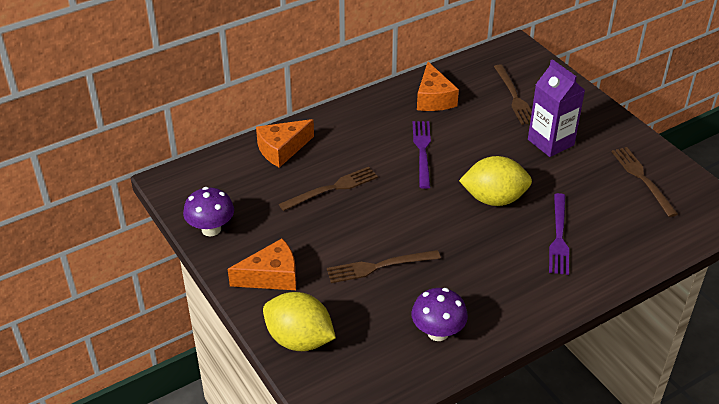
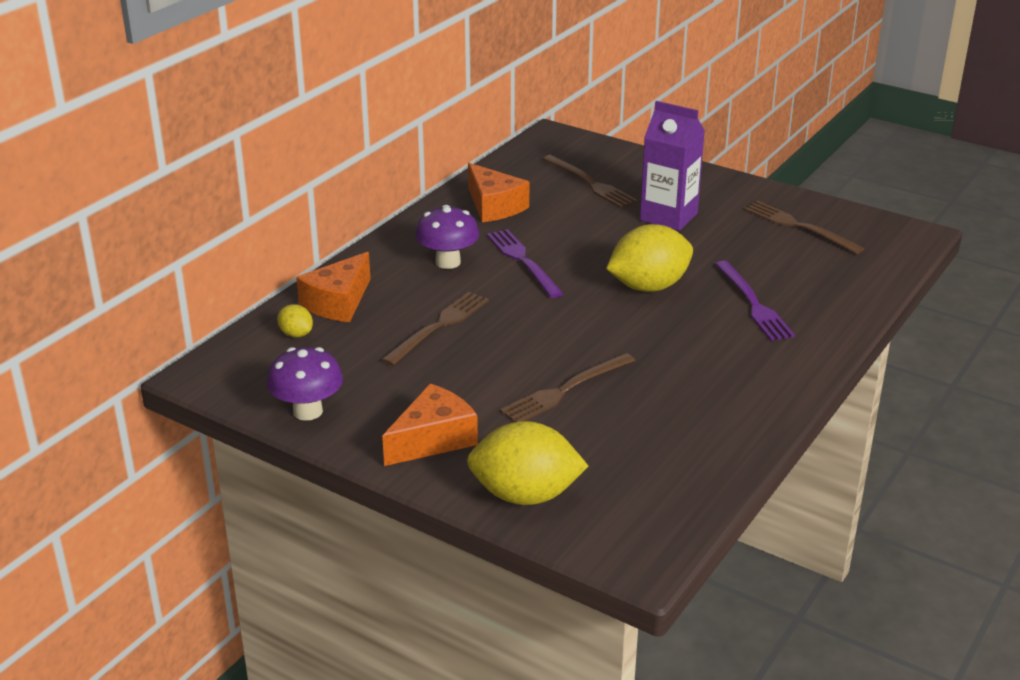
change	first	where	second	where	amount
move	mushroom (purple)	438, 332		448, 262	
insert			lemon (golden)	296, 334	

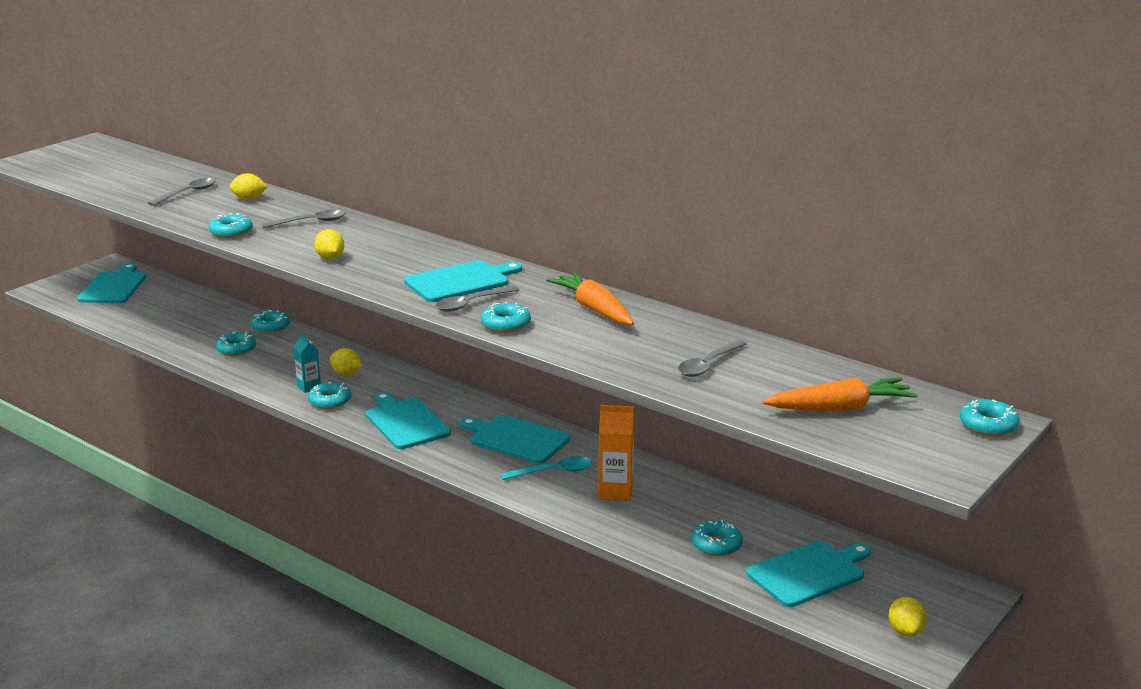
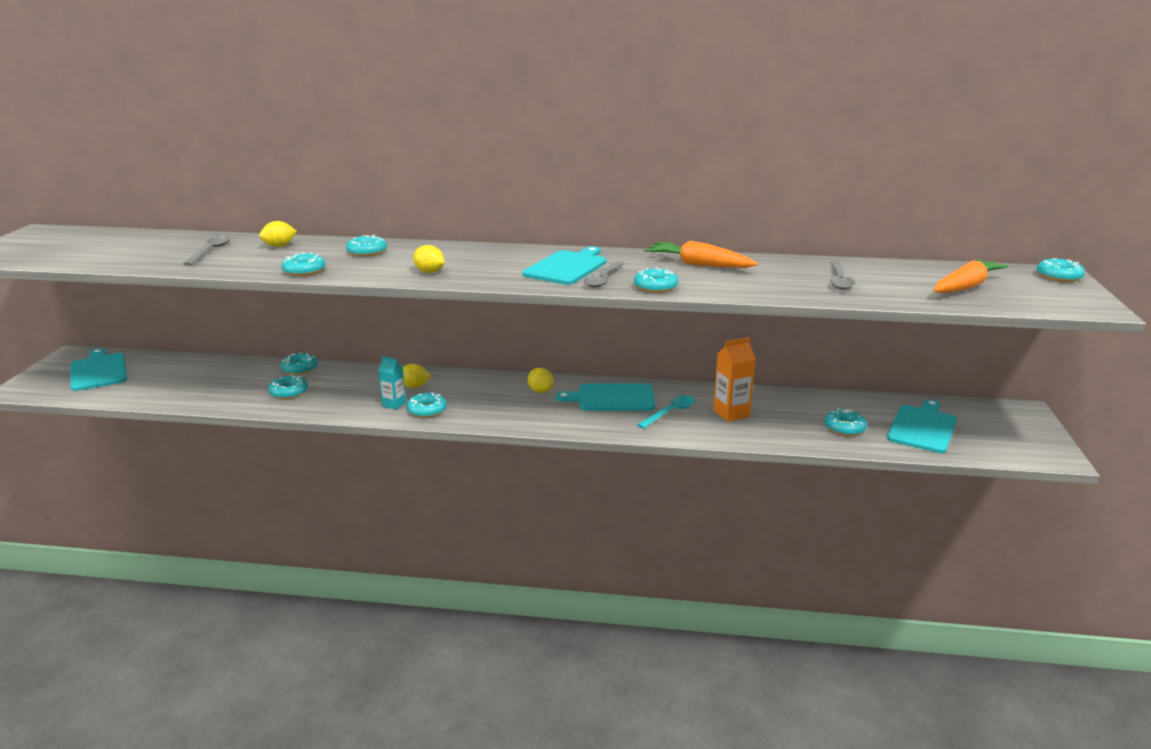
change	first	where	second	where	amount
replace	tablespoon (gray)	311, 222	glazed donut (teal)	367, 252	
delete	cutting board (teal)	406, 422			
move	lemon (golden)	905, 631		540, 391	

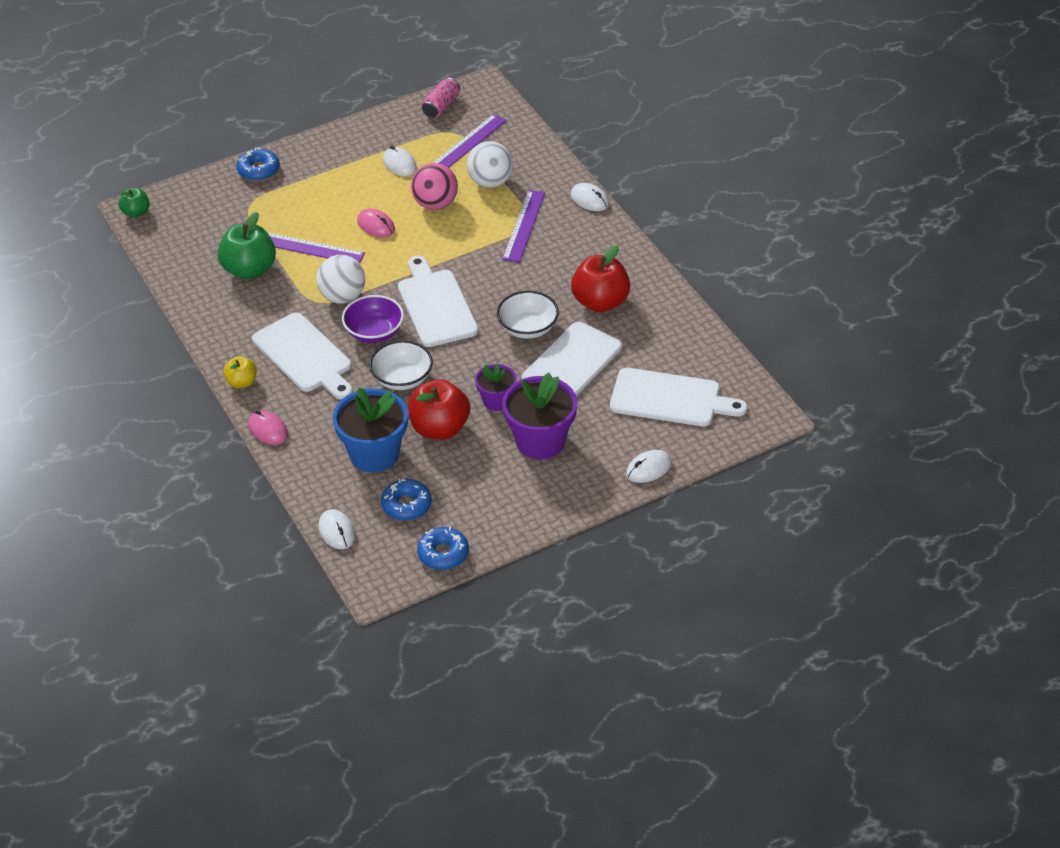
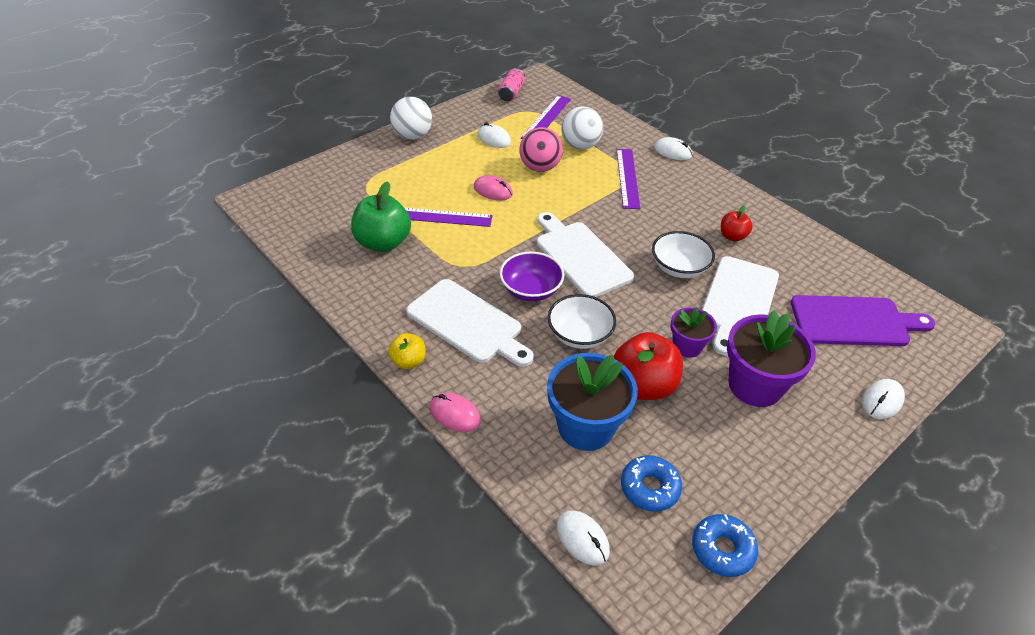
change	first	where	second	where	amount
delete	apple (emerald)	136, 212			
delete	glazed donut (blue)	258, 170			
move	sphere (pure white)	342, 296		412, 136	
resize	apple (scarlet)	600, 302		732, 236	x0.55
recolor	cutting board (pure white)	670, 399	cutting board (purple)	854, 321	

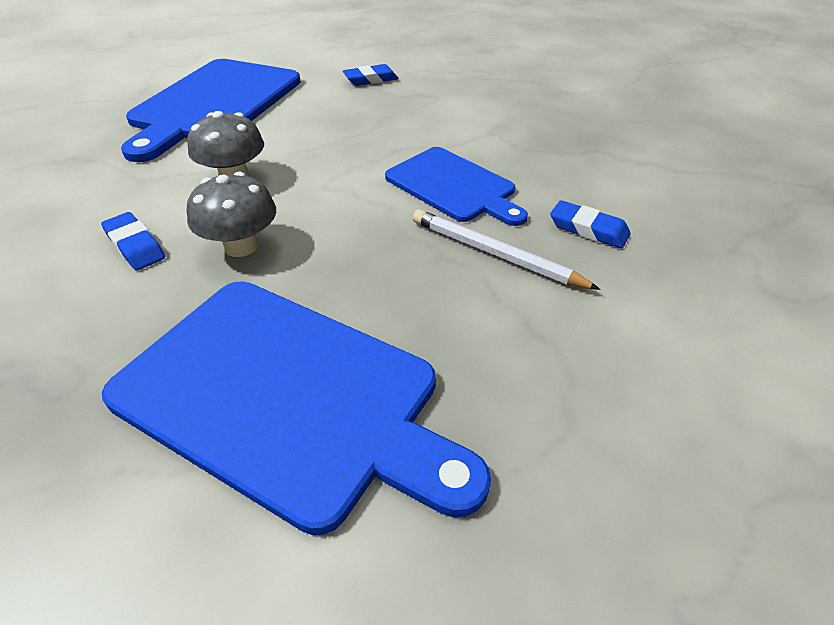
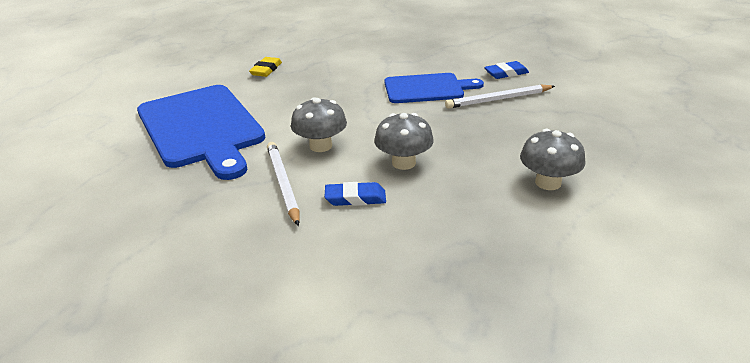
change	first	where	second	where	amount
replace	cutting board (blue)	286, 396	mushroom (gray)	548, 182	
recolor	gum eraser (blue)	371, 79	gum eraser (golden)	266, 70	
insert			wooden pencil (pure white)	283, 184	

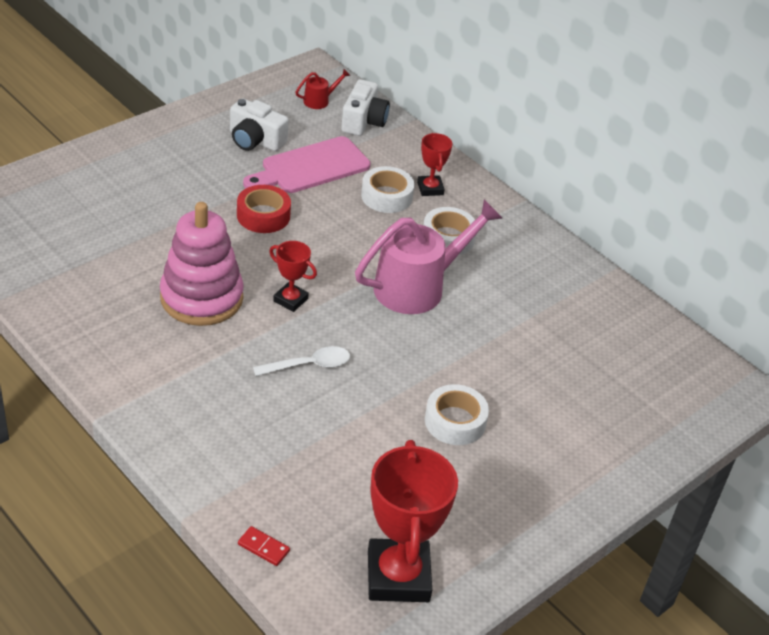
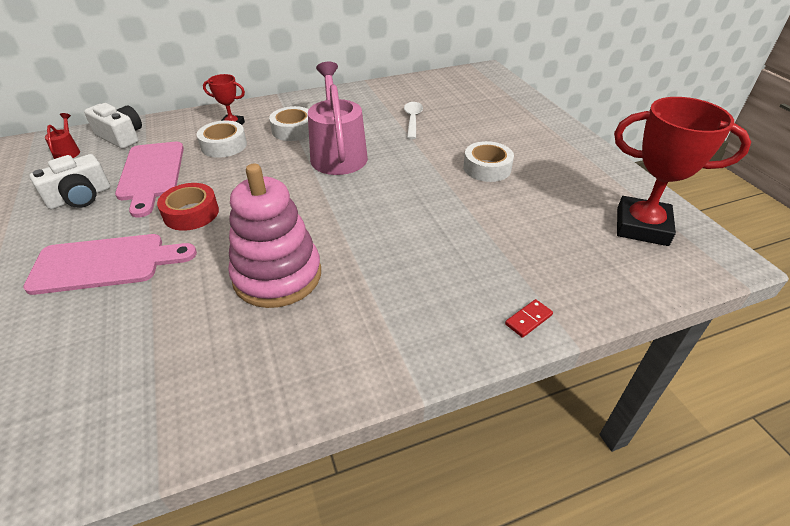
change	first	where	second	where	amount
move	domino tile (scarlet)	263, 547		528, 319	
move	tablespoon (pure white)	309, 365		412, 120	
delete	prize cup (scarlet)	290, 300			
insert			cutting board (rose-pink)	105, 263	

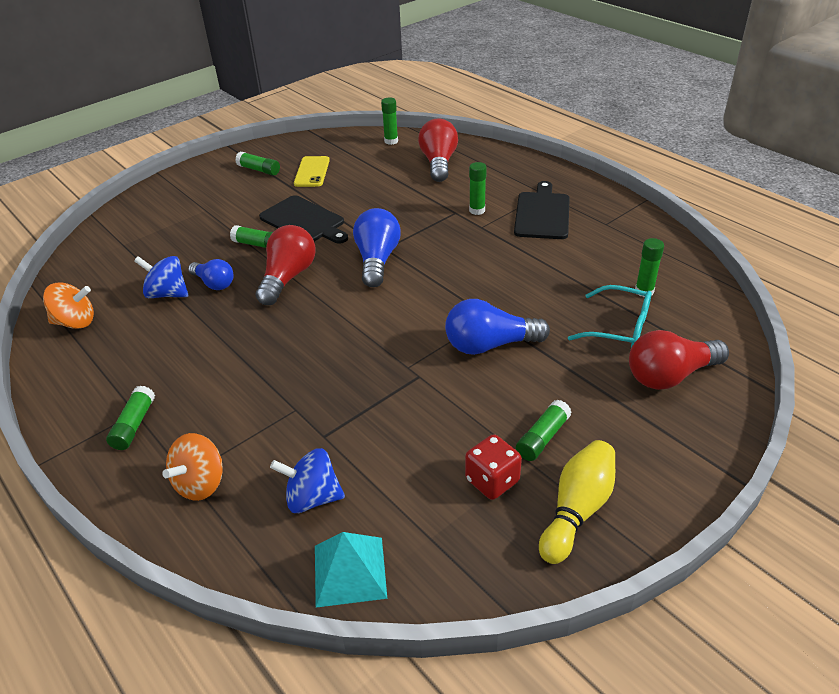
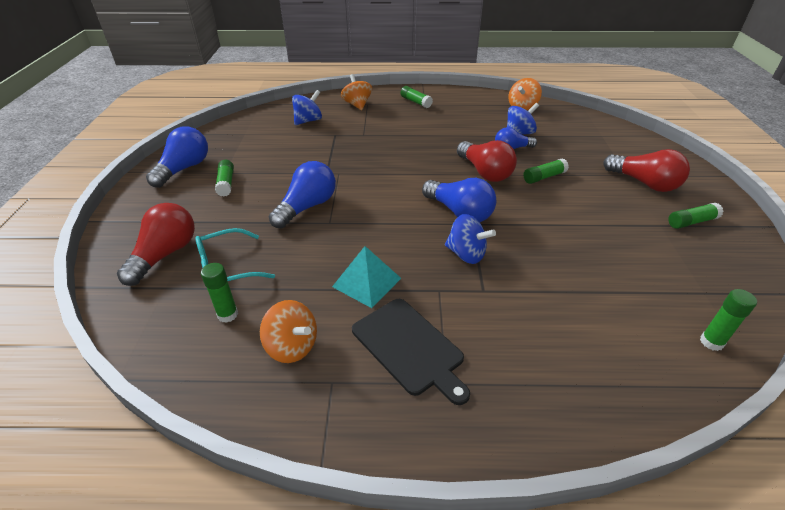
change	first	where	second	where	amount
delete	cutting board (jet-black)	304, 221			
delete	phone (golden)	312, 172			
move	pyramid (teal)	349, 571		366, 282	
move	lightbulb (scarlet)	438, 163		644, 183	
delete	game die (scarlet)	492, 480			
delete	stick of glue (emerald)	477, 210			
replace	tenpin (golden)	577, 510	lightbulb (blue)	184, 169	
insert			toy top (orange-coloured)	292, 346	
insert			toy top (blue)	466, 254	

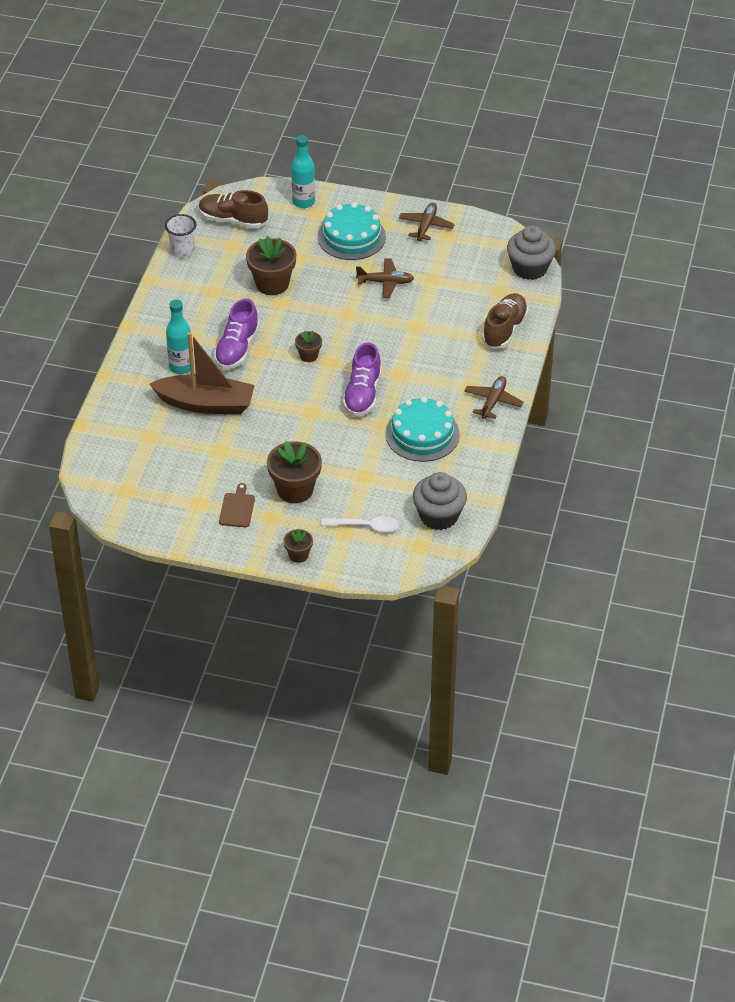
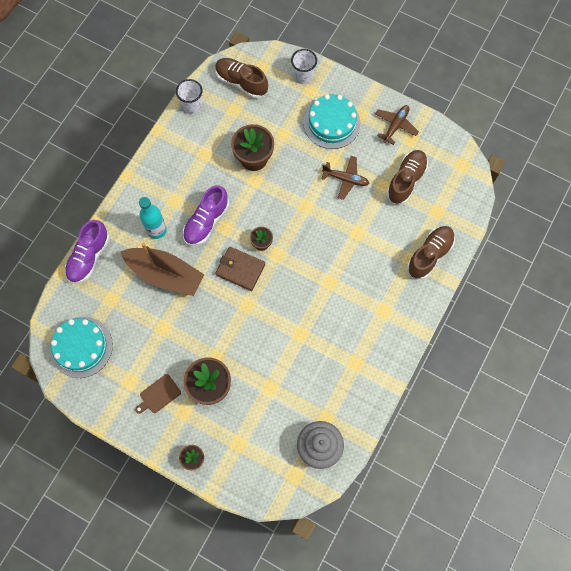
change	first	where	second	where	amount
rotate	cutting board (brown)	237, 508		158, 394	150 degrees counterclockwise
replace	flask (teal)	303, 202	tumbler (pure white)	303, 76	
delete	tablespoon (pure white)	366, 526			
move	shoe (purple)	362, 394		89, 257	
move	cake (teal)	422, 434		81, 347	
delete	aeroplane (brown)	493, 401			
delete	cupcake (gray)	530, 268			
insert			billfold (brown)	240, 269	
insert			shoe (brown)	406, 181	

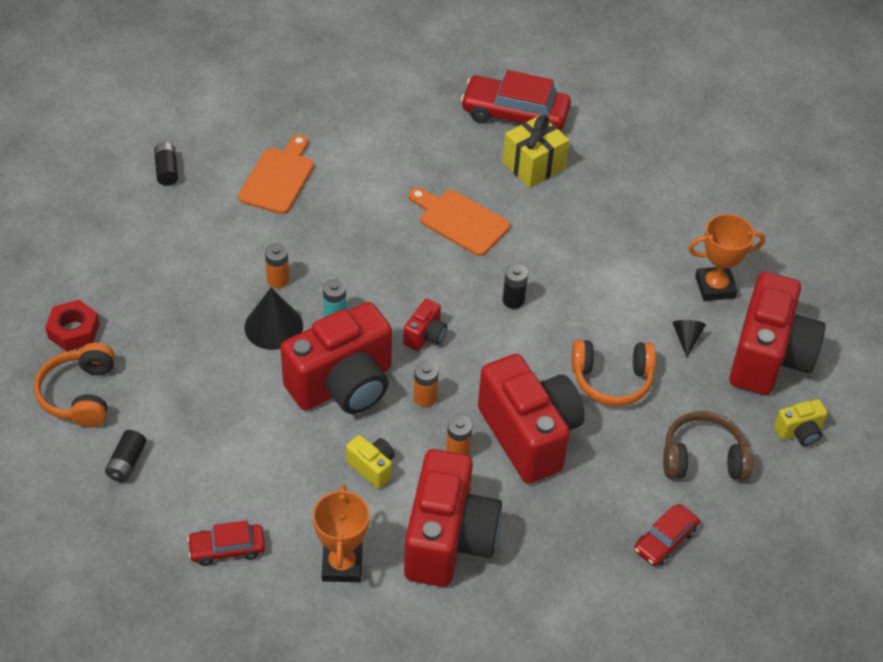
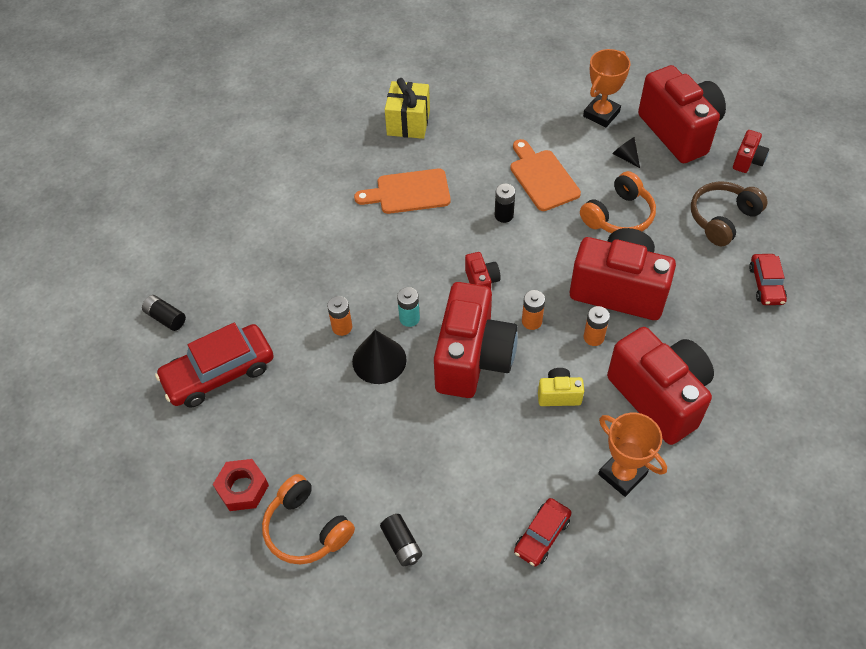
change	first	where	second	where	amount
move	cutting board (orange-coloured)	278, 178		542, 177	
move	car (scarlet)	515, 114		219, 373	
recolor	compact camera (golden)	799, 432	compact camera (scarlet)	747, 161	

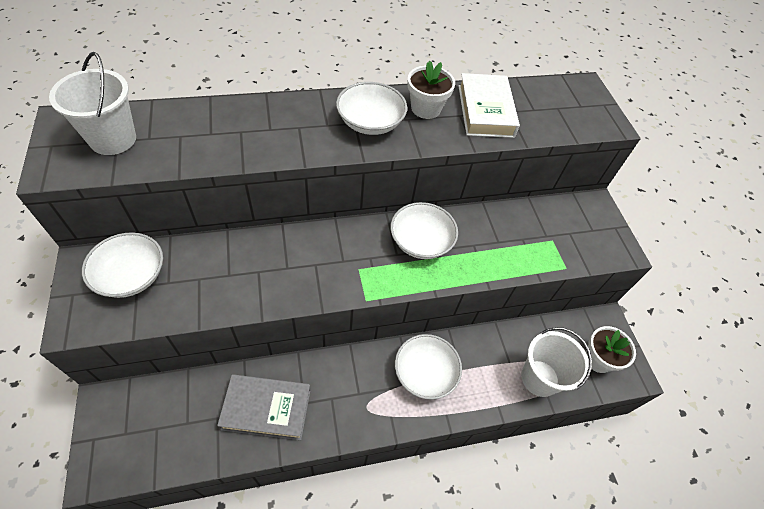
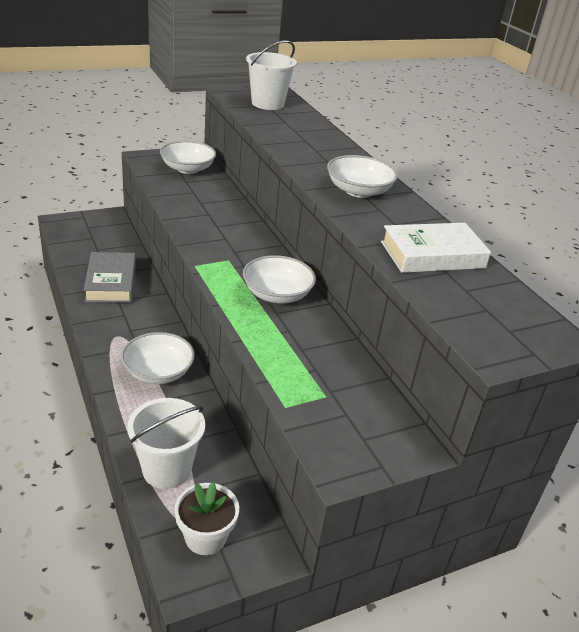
change	first	where	second	where	amount
delete	flower pot (pure white)	426, 108			

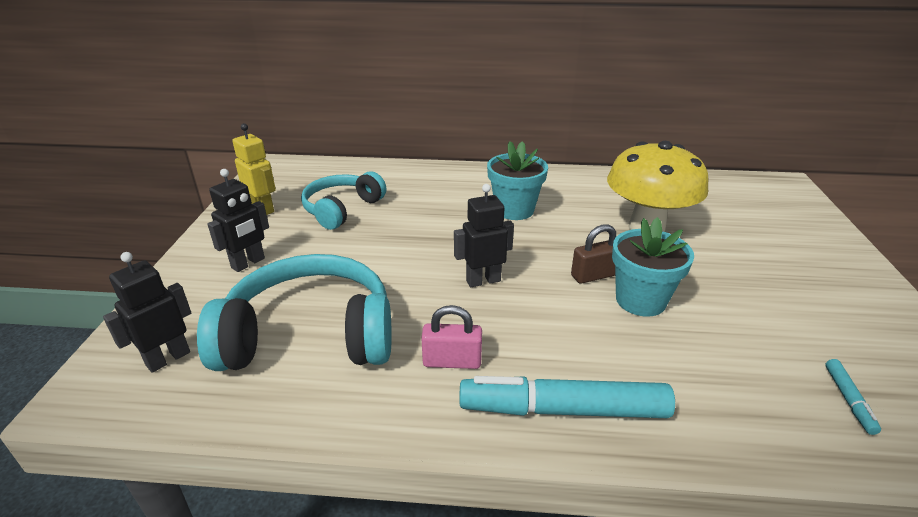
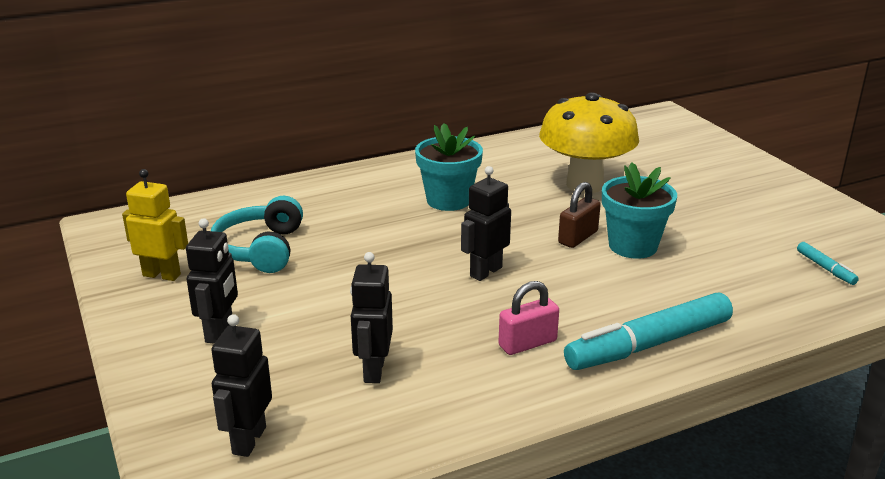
change	first	where	second	where	amount
replace	over-ear headphones (teal)	310, 336	robot figure (jet-black)	373, 370	

